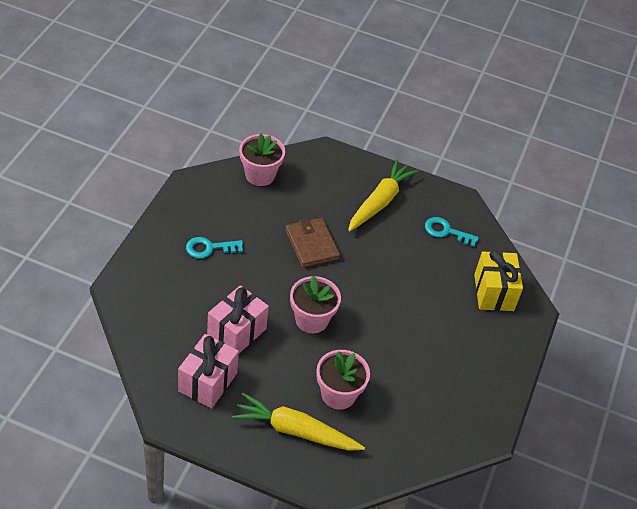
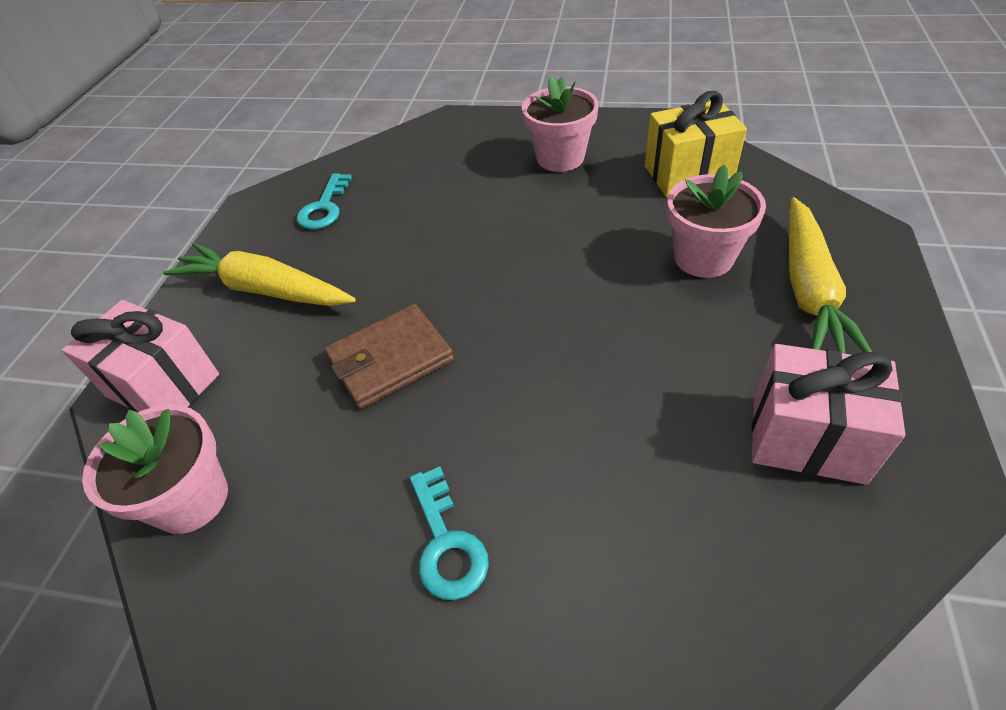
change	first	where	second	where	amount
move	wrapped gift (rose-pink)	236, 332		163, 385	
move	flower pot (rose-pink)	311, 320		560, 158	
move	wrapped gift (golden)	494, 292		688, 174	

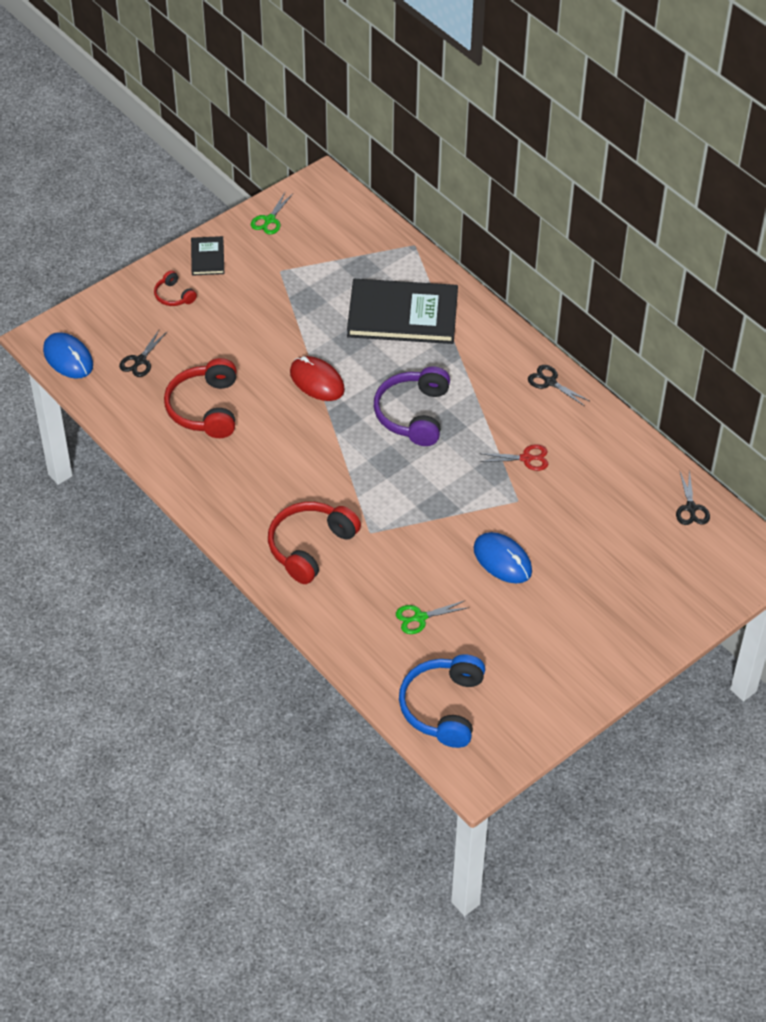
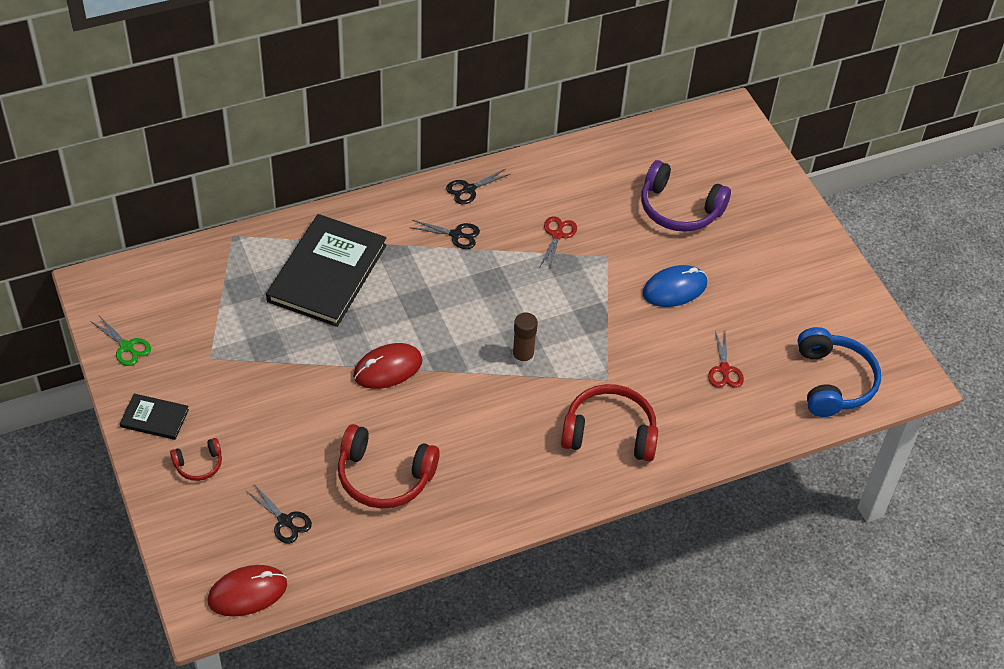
change	first	where	second	where	amount
recolor	PC mouse (blue)	68, 358	PC mouse (scarlet)	247, 592	
rotate	over-ear headphones (scarlet)	310, 547		609, 433	135 degrees clockwise
move	over-ear headphones (purple)	413, 414		679, 209	
recolor	scissors (emerald)	420, 617	scissors (scarlet)	724, 370	
rotate	over-ear headphones (blue)	443, 707		833, 382	120 degrees counterclockwise
move	scissors (jet-black)	691, 508		456, 235	
insert			stick of glue (brown)	523, 357	

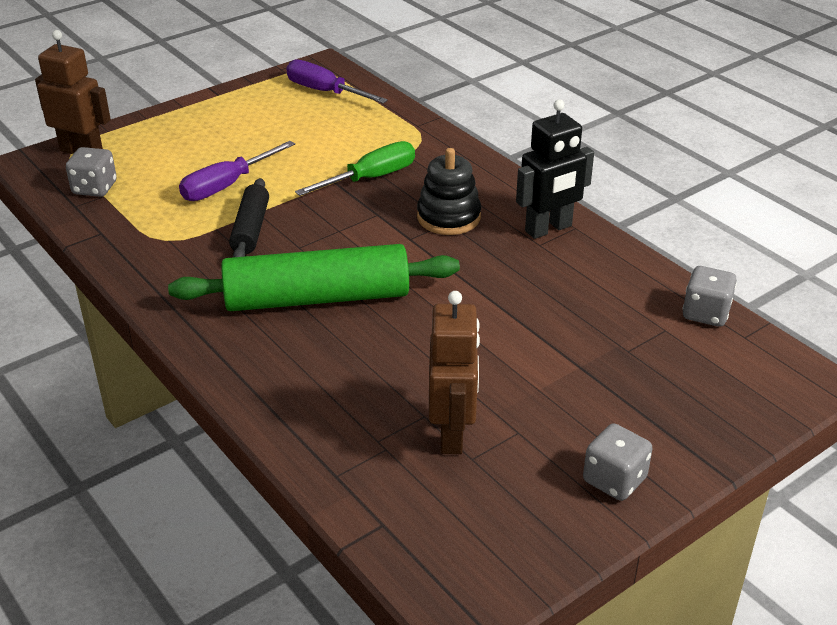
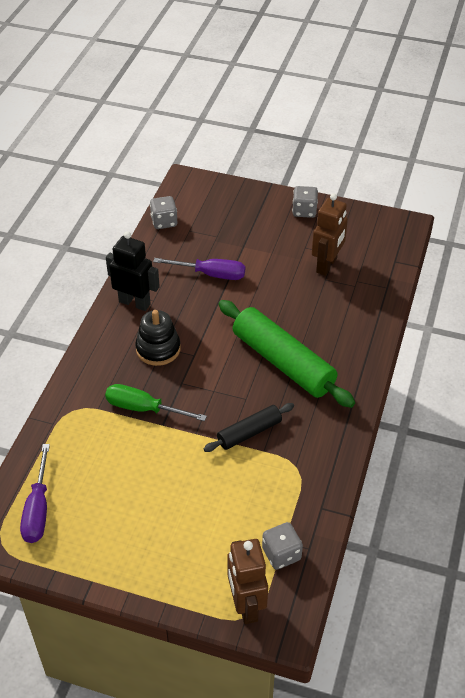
change	first	where	second	where	amount
move	flat screwdriver (purple)	226, 186		211, 274	
rotate	robot figure (brown)	452, 434		327, 265	150 degrees clockwise

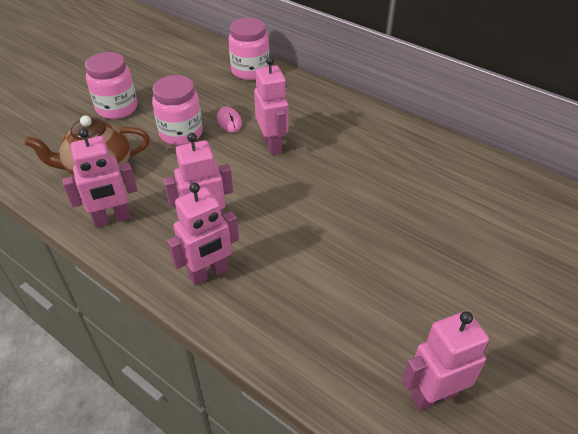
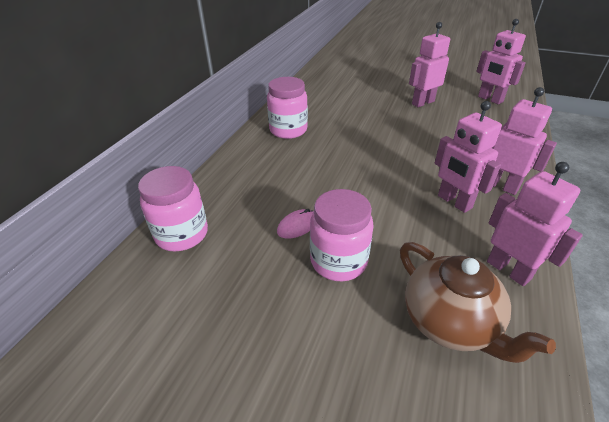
change	first	where	second	where	amount
move	jam jar (rose-pink)	117, 108		288, 130	
move	robot figure (rose-pink)	272, 144		422, 102	

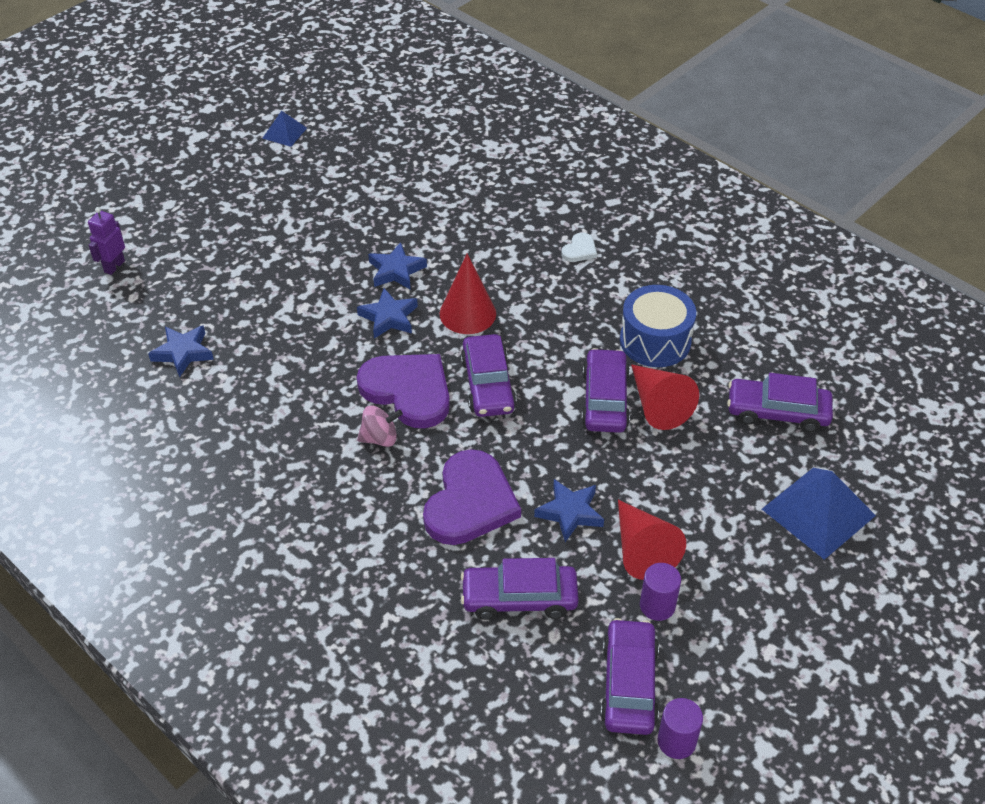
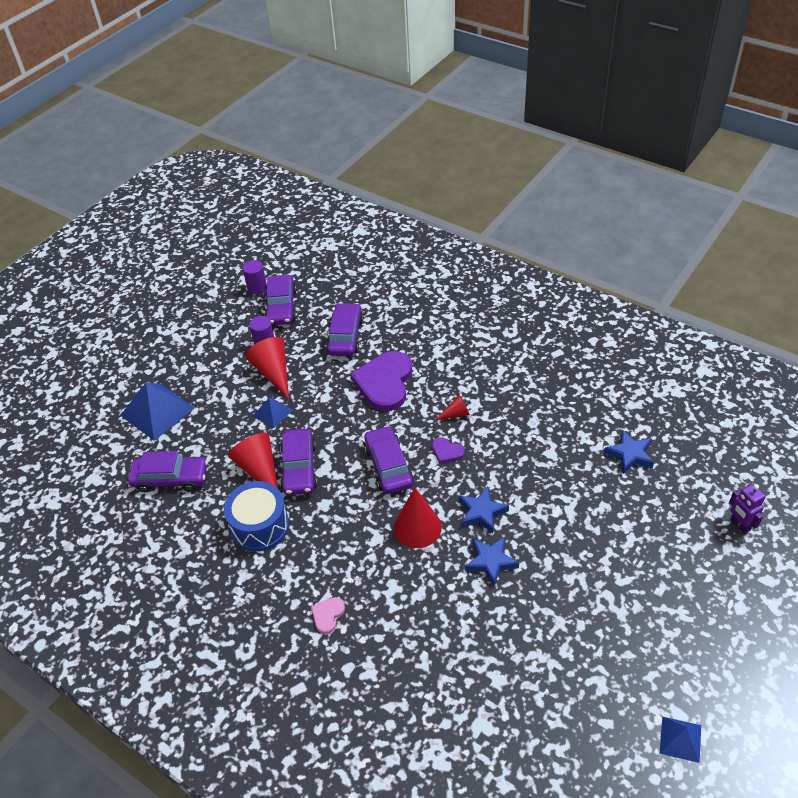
change	first	where	second	where	amount
rotate	robot figure (purple)	114, 266		739, 525	135 degrees clockwise
resize	heart shape (purple)	408, 391		447, 451	x0.44
replace	toy top (rose-pink)	380, 438	cone (scarlet)	456, 414	
rotate	car (purple)	519, 598		345, 336	75 degrees counterclockwise
delete	star shape (blue)	570, 512			
recolor	heart shape (pure white)	579, 250	heart shape (rose-pink)	327, 615	
insert			pyramid (blue)	272, 412	

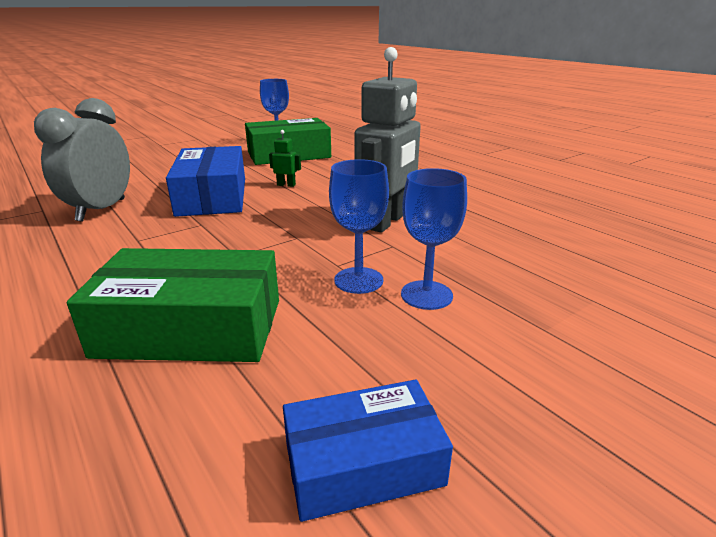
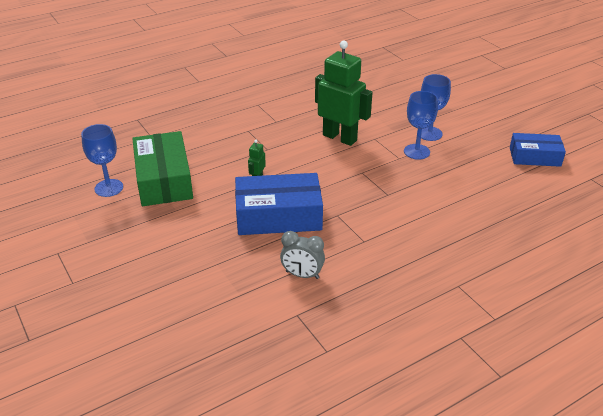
change	first	where	second	where	amount
resize	alarm clock (gray)	101, 210		302, 275	x0.57
delete	parcel (emerald)	191, 327			
rotate	parcel (blue)	363, 464		534, 157	75 degrees counterclockwise
recolor	robot figure (gray)	386, 222	robot figure (emerald)	340, 138	

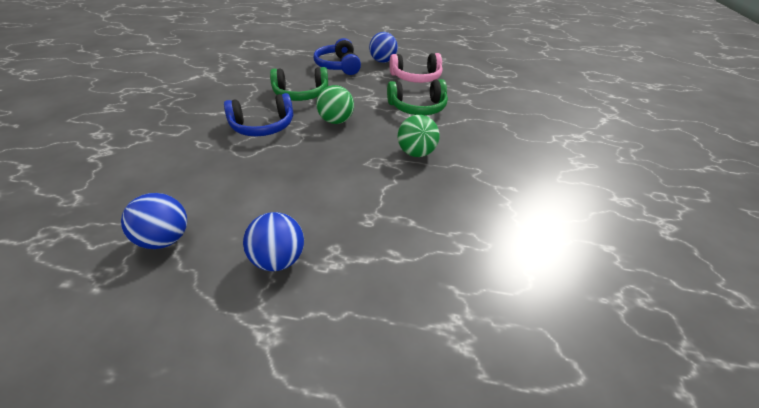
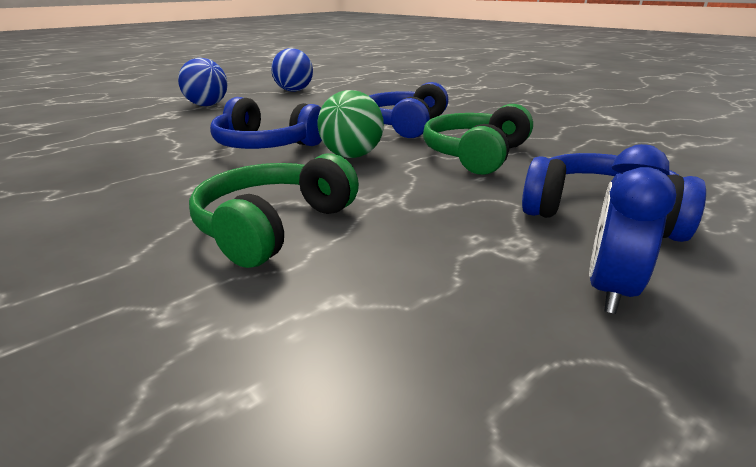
change	first	where	second	where	amount
replace	sphere (blue)	382, 61	alarm clock (blue)	610, 290	
delete	over-ear headphones (rose-pink)	416, 77			
delete	sphere (emerald)	416, 153			
insert			over-ear headphones (blue)	266, 145	

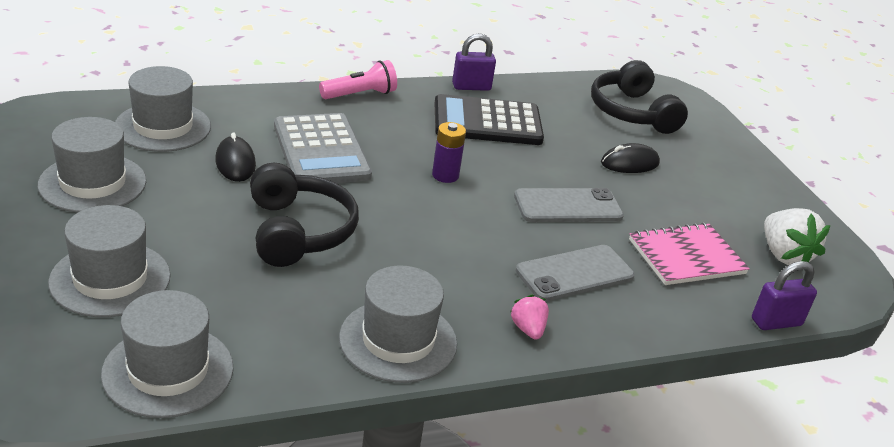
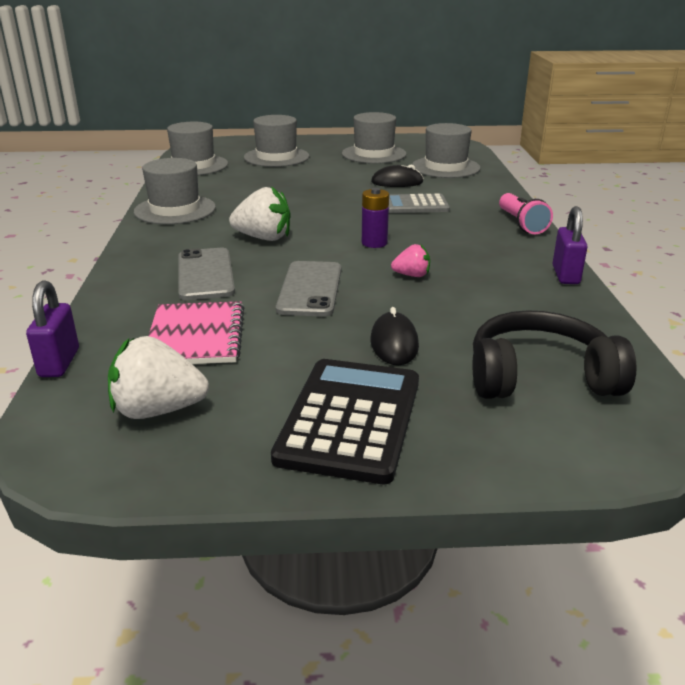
change	first	where	second	where	amount
delete	over-ear headphones (jet-black)	298, 231			
resize	pocket calculator (gray)	321, 151		415, 205	x0.63
move	pocket calculator (jet-black)	487, 122		350, 419	
move	strawberry (rose-pink)	528, 329		412, 275	
insert			strawberry (pure white)	263, 238	

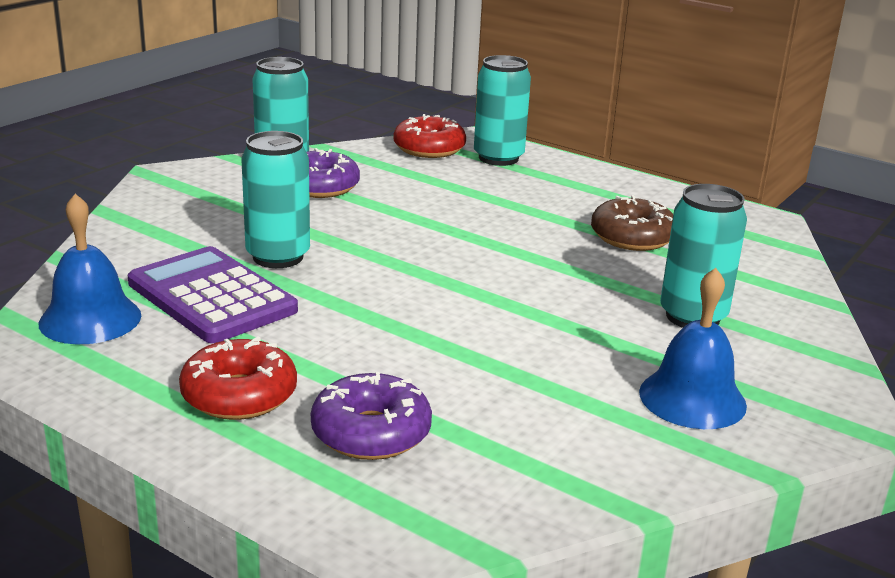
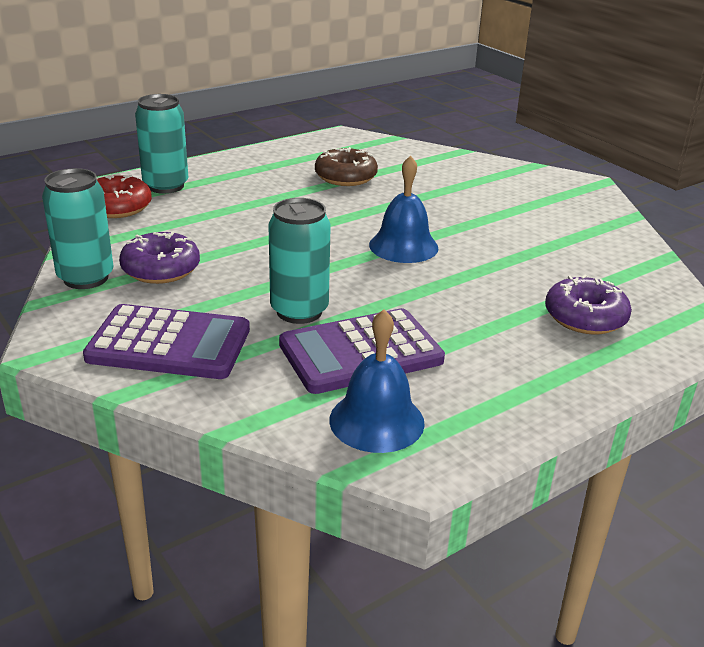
change	first	where	second	where	amount
delete	glazed donut (scarlet)	239, 395			
move	school bell (blue)	692, 398		403, 246	
delete	tin (teal)	692, 317			
insert			pocket calculator (purple)	169, 344	

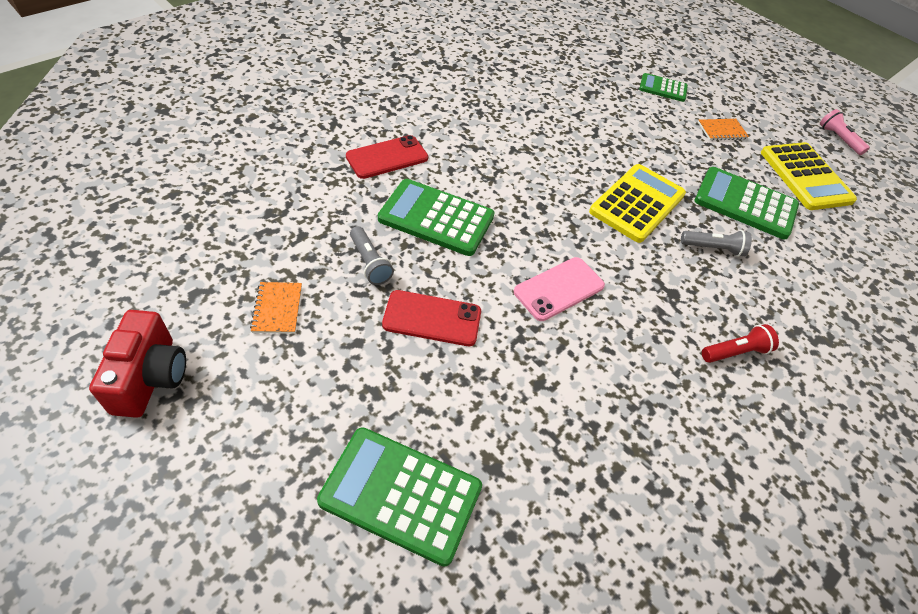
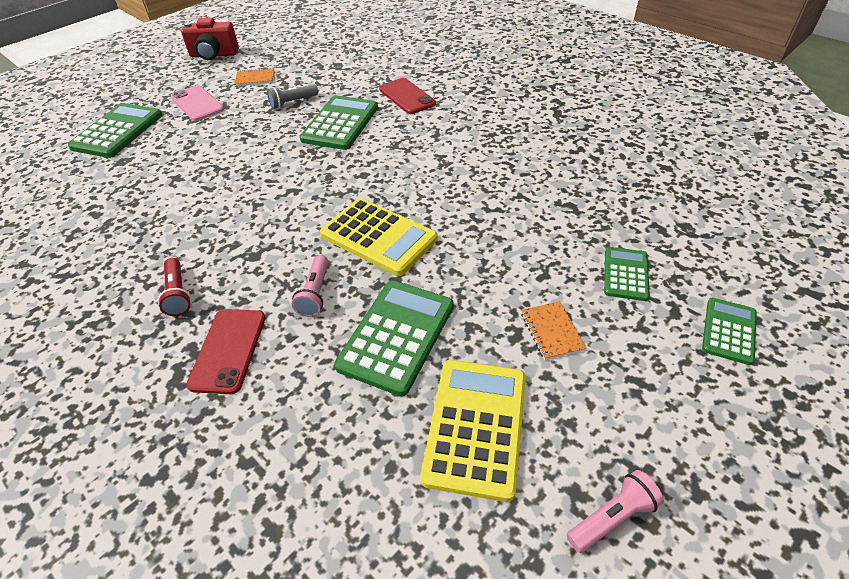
change	first	where	second	where	amount
move	phone (scarlet)	432, 318		228, 350	
move	phone (rose-pink)	559, 289		197, 104	
recolor	flashlight (gray)	713, 248	flashlight (rose-pink)	315, 293	
rotate	pocket calculator (golden)	805, 177		476, 426	120 degrees clockwise
insert			pocket calculator (emerald)	729, 331	

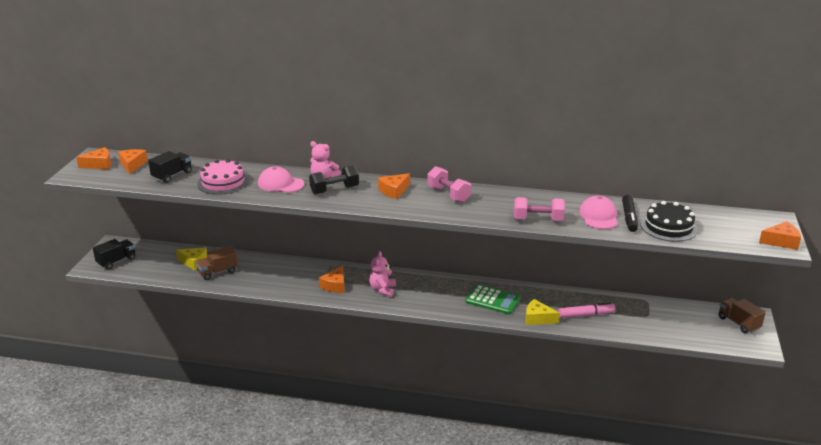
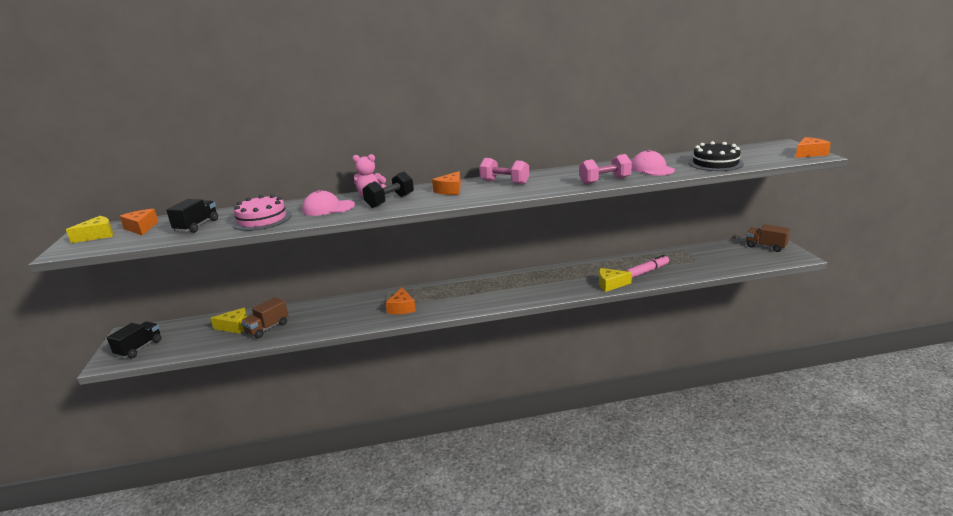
change	first	where	second	where	amount
recolor	piece of cheese (orange-coloured)	99, 164	piece of cheese (golden)	98, 235	
delete	teddy (rose-pink)	382, 290			
delete	pocket calculator (emerald)	492, 300			
delete	marker (jet-black)	629, 218			

